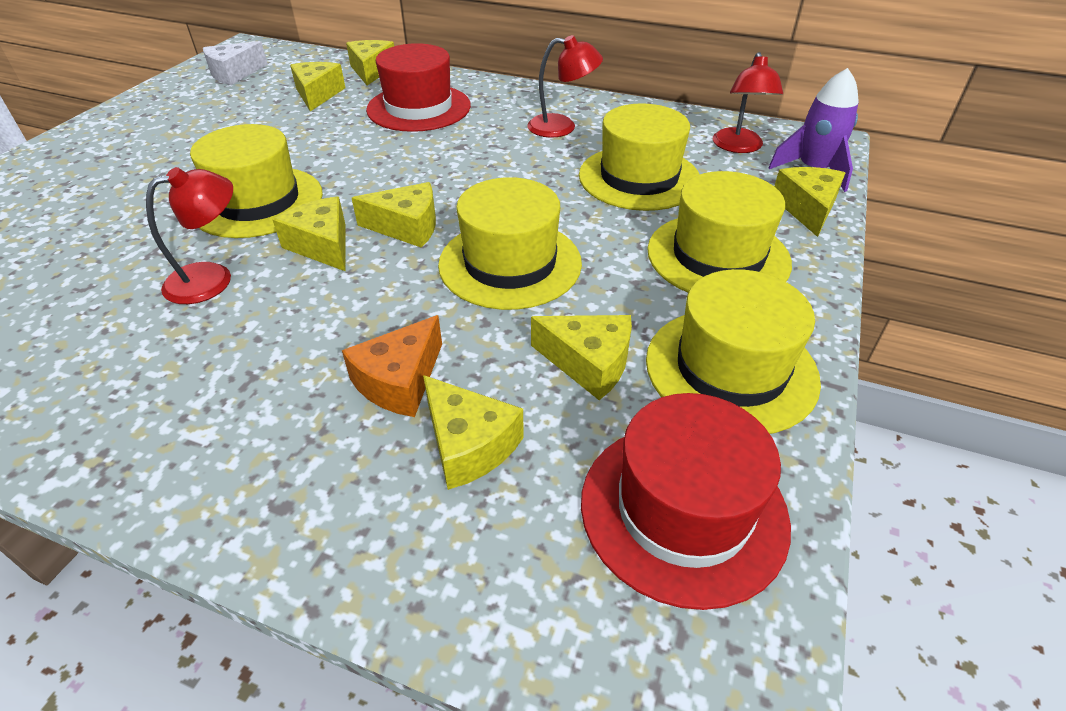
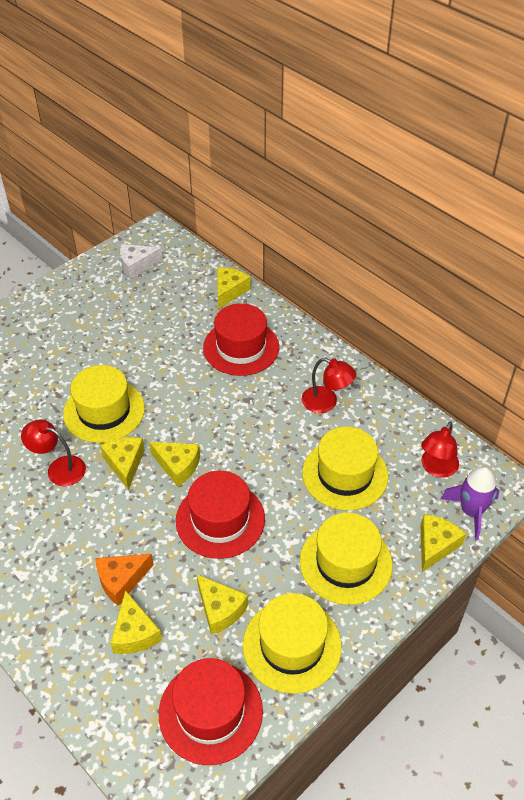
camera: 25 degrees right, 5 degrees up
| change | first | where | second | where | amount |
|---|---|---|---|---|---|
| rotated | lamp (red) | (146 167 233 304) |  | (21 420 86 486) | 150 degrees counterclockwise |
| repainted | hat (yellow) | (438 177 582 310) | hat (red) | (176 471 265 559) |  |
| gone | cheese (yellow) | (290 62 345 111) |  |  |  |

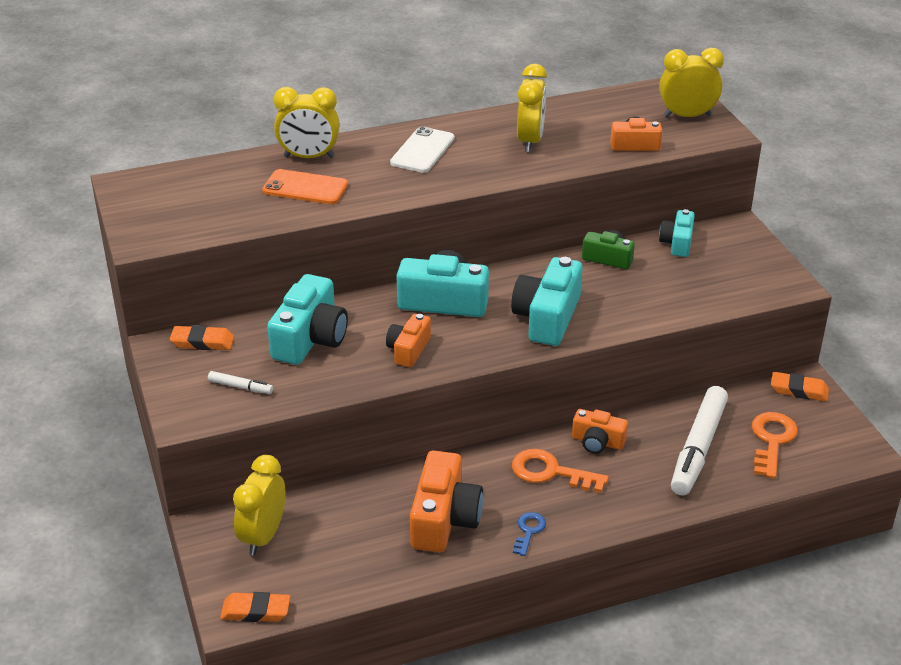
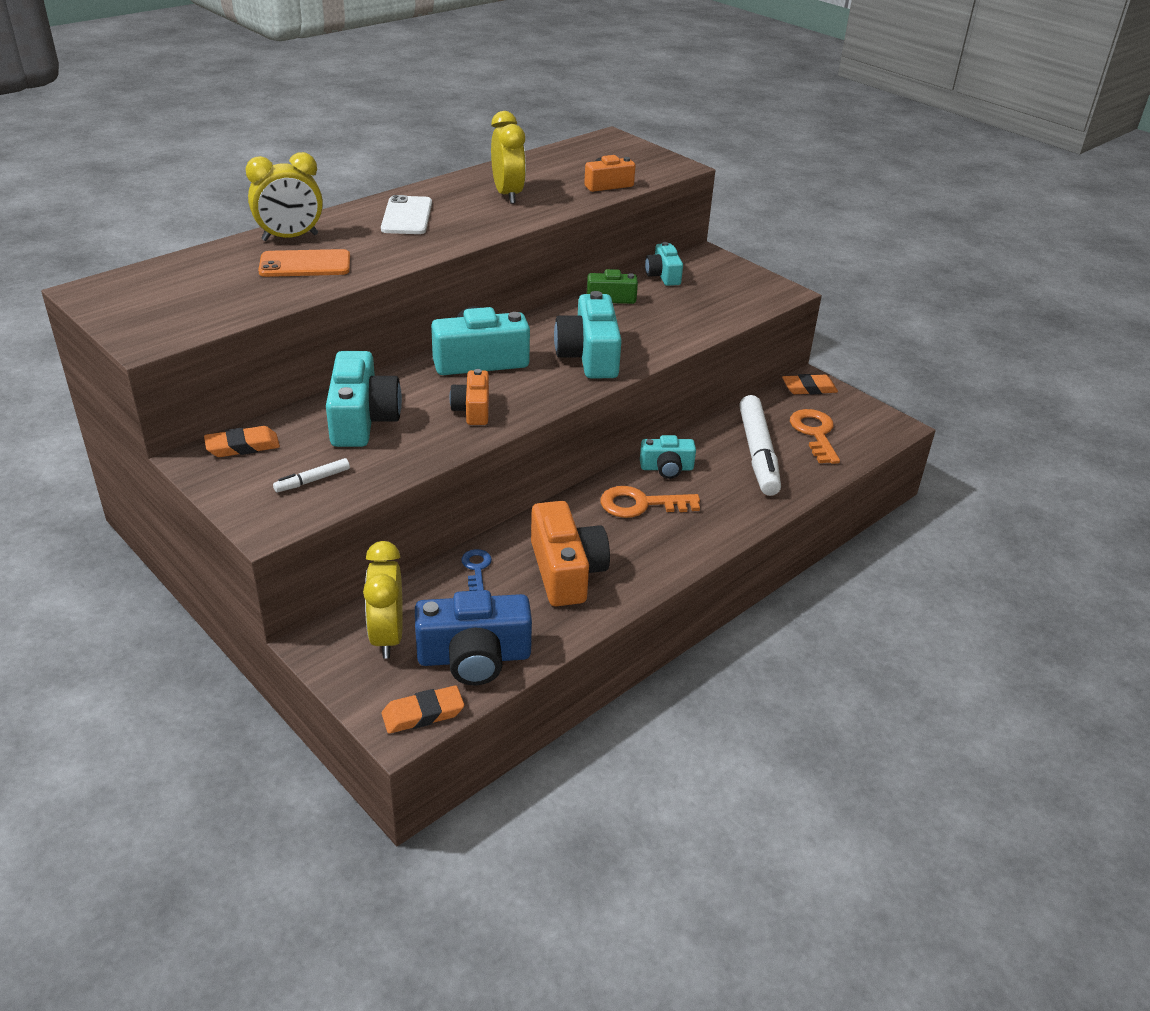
camera: 25 degrees left, 0 degrees up
| change | first | where | second | where | amount |
|---|---|---|---|---|---|
| rotated | marker (white) | (208 371 273 394) |  | (273 458 350 492) | 150 degrees clockwise |
| new |  |  | camera (blue) | (415 590 532 685) |  |
| shifted | key (blue) | (513 512 546 556) |  | (461 549 492 591) |  |
| repainted | camera (orange) | (572 409 628 454) | camera (turquoise) | (640 435 696 479) |  |
| gone | clock (yellow) | (659 47 724 118) |  |  |  |

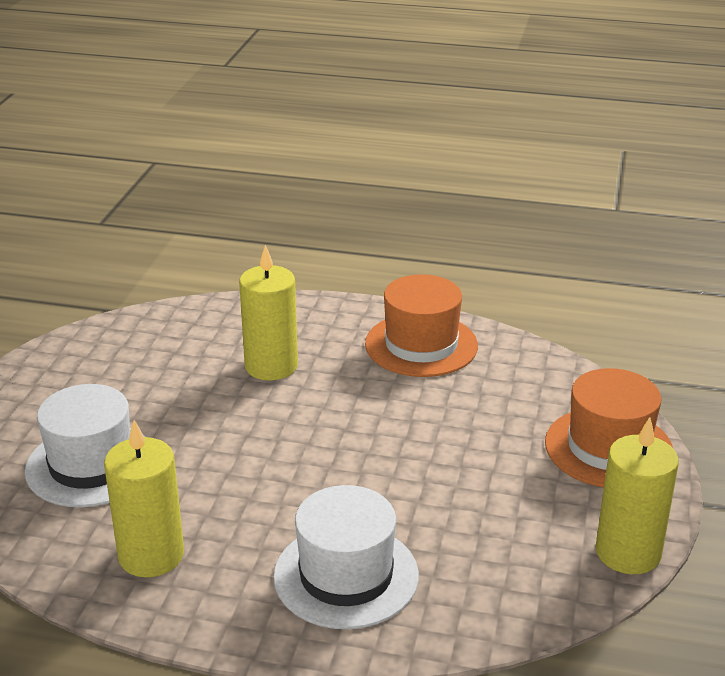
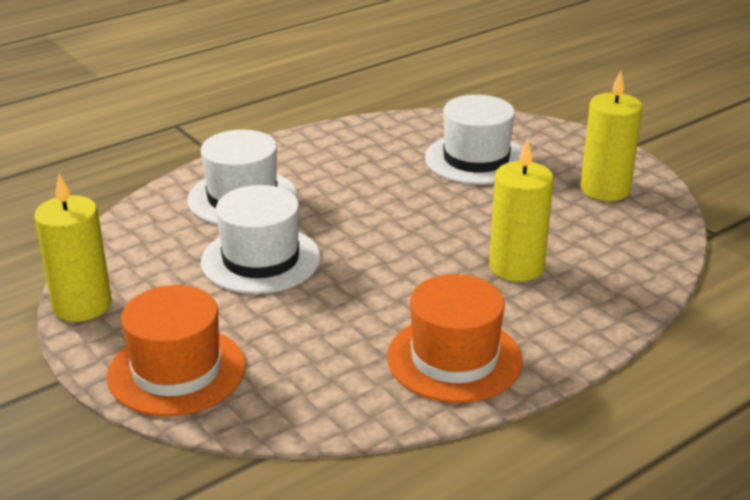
camera: 130 degrees right, 0 degrees up
| change | first | where | second | where | amount |
|---|---|---|---|---|---|
| new |  |  | hat (white) | (201 185 321 294) |  |
| shifted | candle (yellow) | (104 420 184 577) |  | (580 70 643 201) |  |

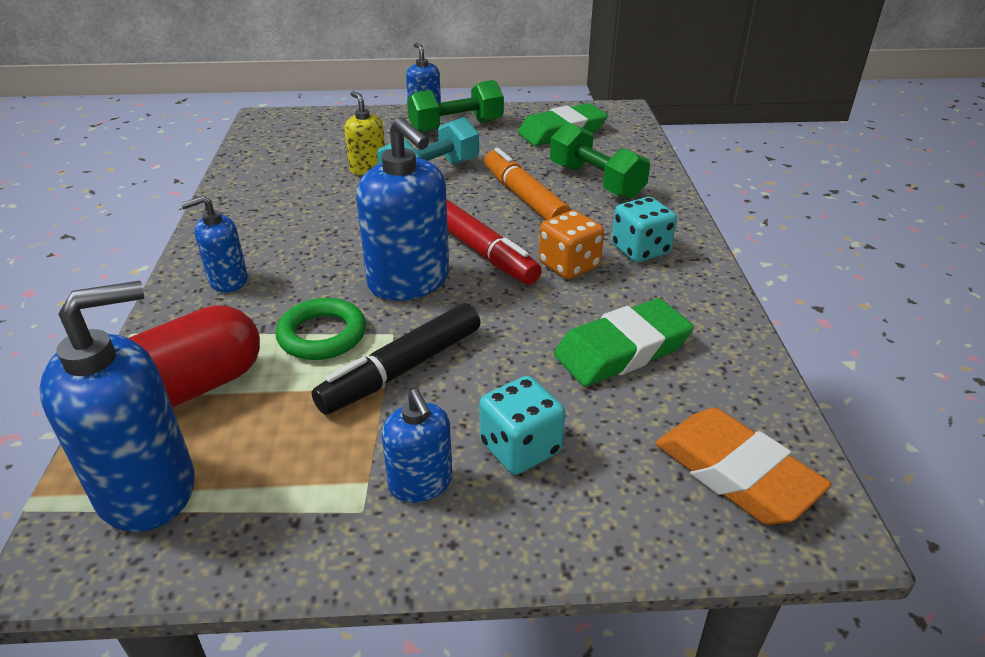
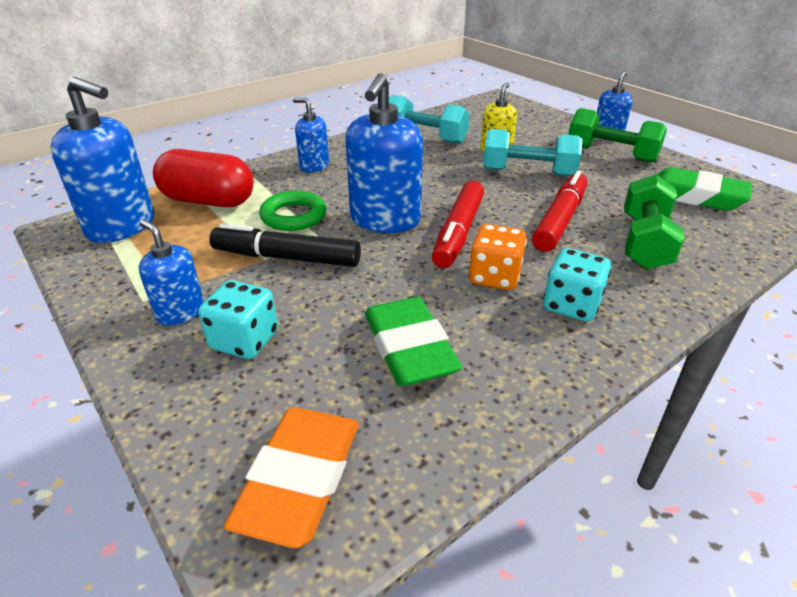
camera: 55 degrees right, 0 degrees up
| change | first | where | second | where | amount |
|---|---|---|---|---|---|
| rotated | soap dispenser (blue) | (382 388 452 503) |  | (139 220 204 325) | 105 degrees clockwise |
| rotated | eraser (green) | (554 298 694 386) |  | (365 297 462 386) | 45 degrees clockwise |
| new |  |  | dumbbell (turquoise) | (389 95 470 144) |  |
| repainted | marker (orange) | (484 148 571 220) | marker (red) | (532 170 587 252) |  |

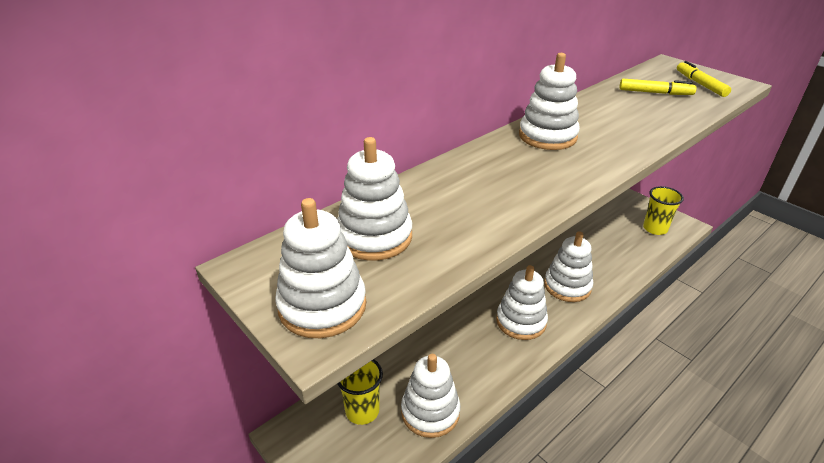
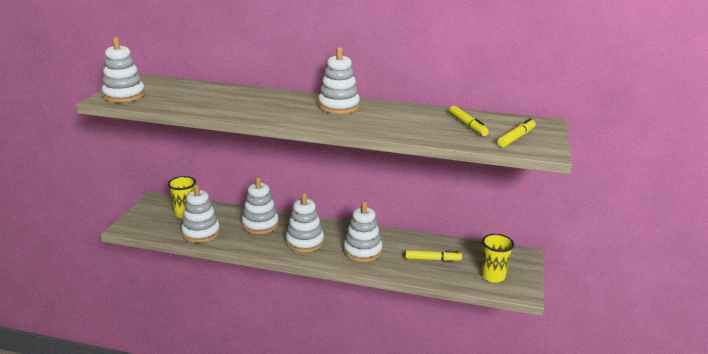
camera: 55 degrees right, 10 degrees down
| change | first | where | second | where | amount |
|---|---|---|---|---|---|
| shifted | stacking toy (white) | (337 137 412 261) |  | (242 177 279 234) |  |
| new |  |  | marker (yellow) | (405 250 462 261) |  |

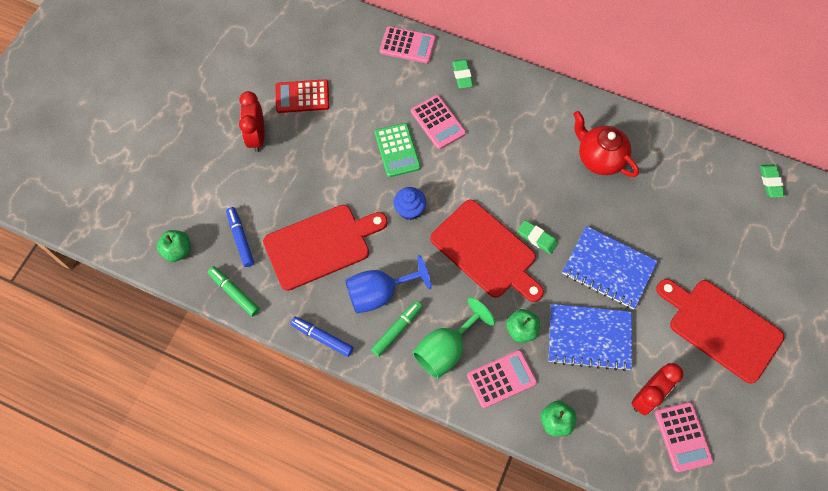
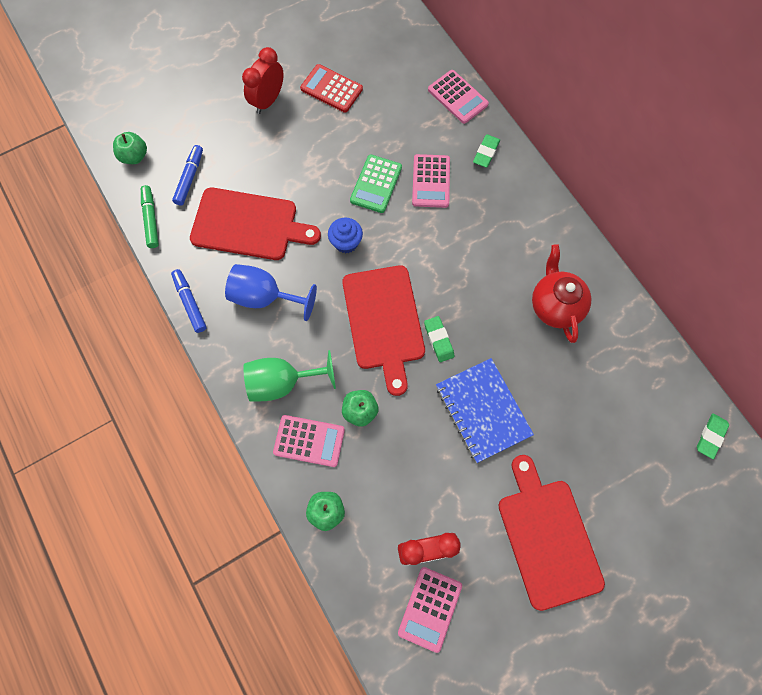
camera: 35 degrees right, 5 degrees up
| change | first | where | second | where | amount |
|---|---|---|---|---|---|
| gone | marker (green) | (371 301 423 357) |  |  |  |
| gone | notebook (blue) | (549 304 632 371) |  |  |  |

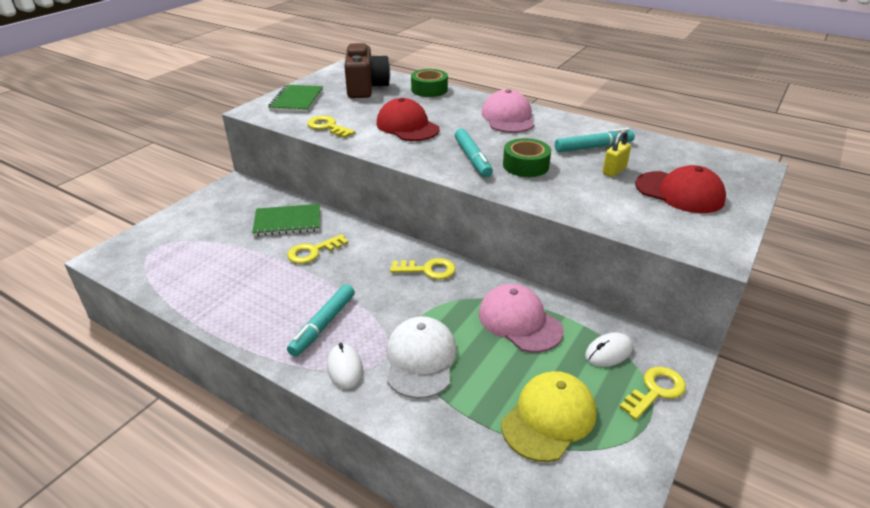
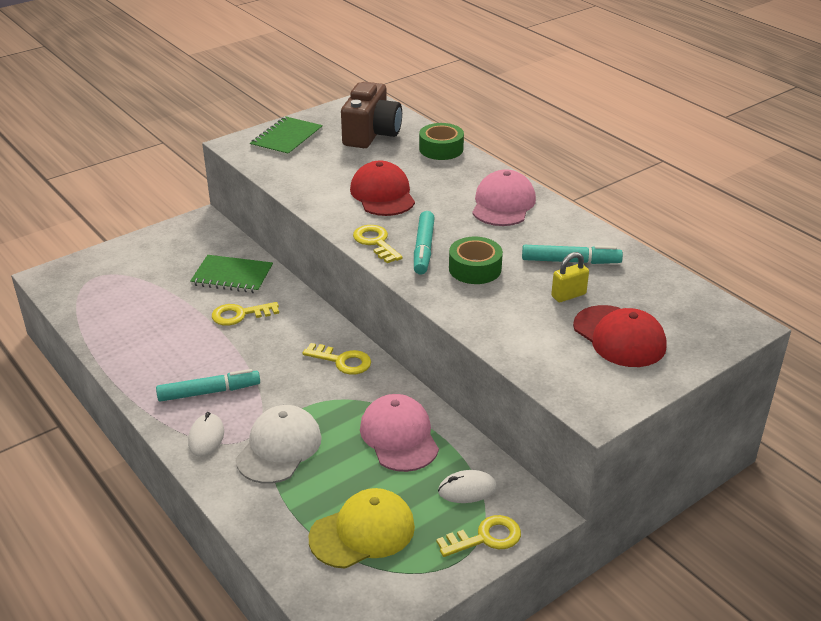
camera: 20 degrees right, 0 degrees up
| change | first | where | second | where | amount |
|---|---|---|---|---|---|
| rotated | marker (turquoise) | (287 284 355 357) |  | (156 369 260 402) | 150 degrees counterclockwise |
| shifted | key (yellow) | (307 116 355 138) |  | (353 225 403 263) |  |

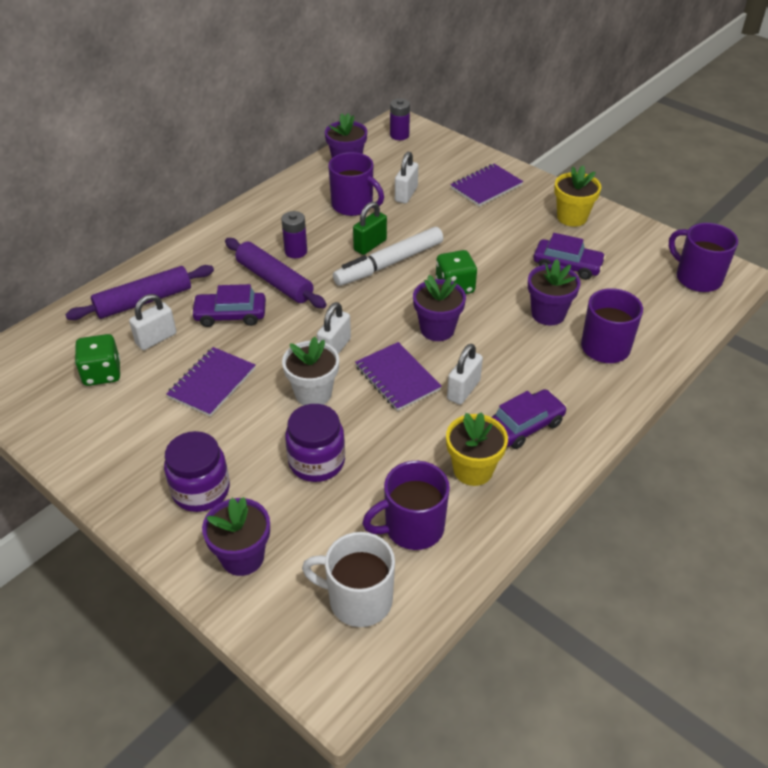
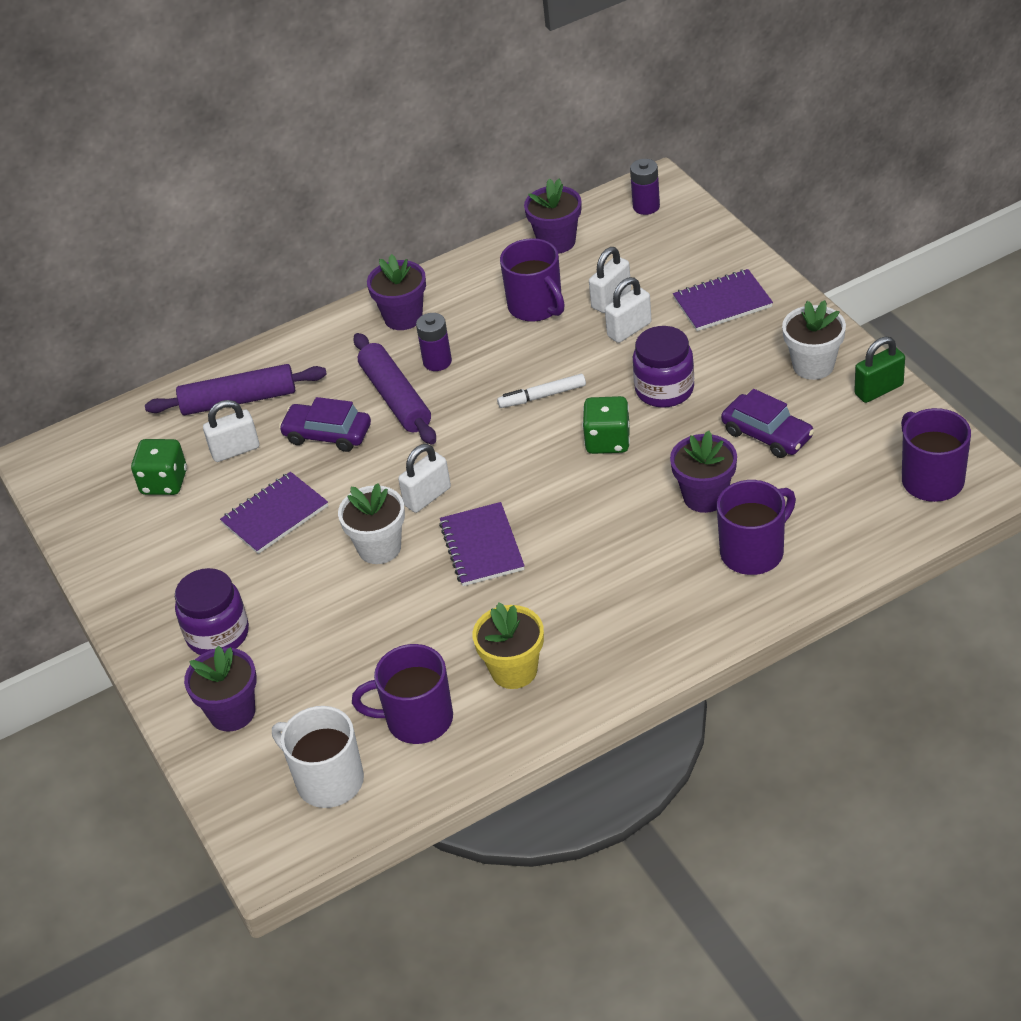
camera: 25 degrees right, 0 degrees up
| change | first | where | second | where | amount |
|---|---|---|---|---|---|
| shifted | flower pot (purple) | (413 275 466 341) |  | (367 254 426 330) |  |
| scaled | marker (white) | (333 227 443 286) |  | (497 374 586 408) | x0.56 |
| shifted | padlock (white) | (447 344 483 405) |  | (605 277 652 343) |  |
| shifted | jar (purple) | (285 404 345 482) |  | (633 326 694 408) |  |
| repainted | flower pot (yellow) | (554 165 601 227) | flower pot (white) | (782 300 846 380) |  |
| shifted | padlock (green) | (353 202 387 255) |  | (854 337 905 403) |  |
| gone | car (purple) | (492 389 567 449) |  |  |  |

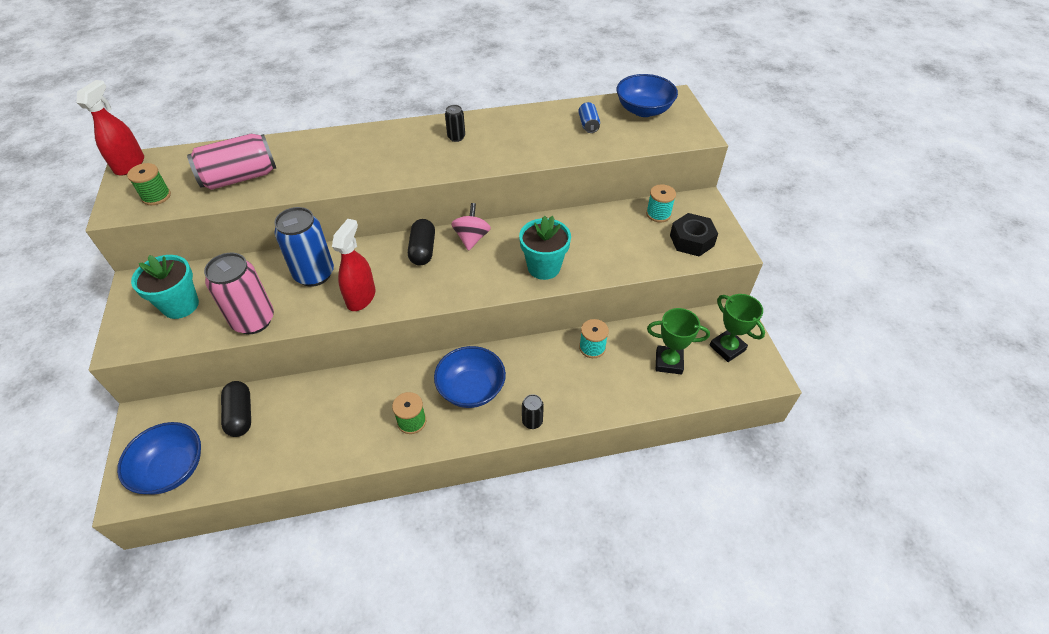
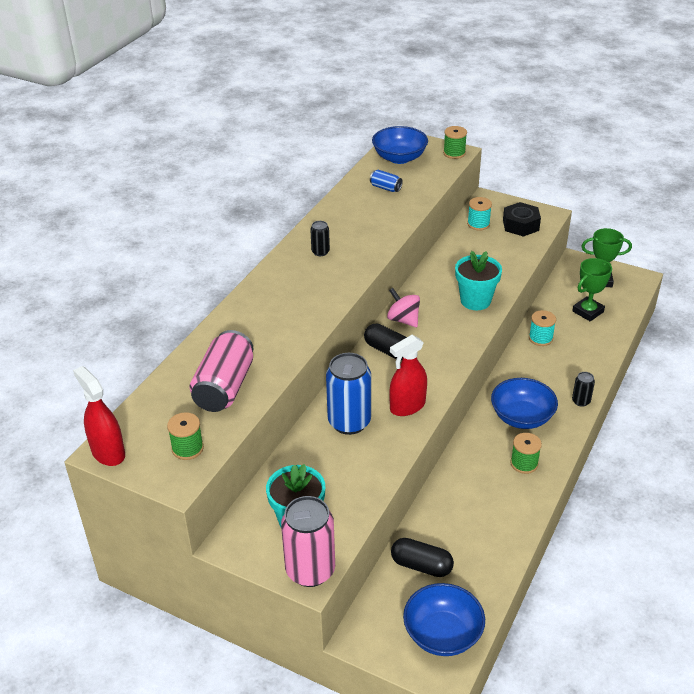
camera: 50 degrees left, 10 degrees down
| change | first | where | second | where | amount |
|---|---|---|---|---|---|
| shifted | can (pink) | (204 253 274 334) |  | (281 496 335 587) |  |
| rotated | spray bottle (red) | (332 219 376 311) |  | (389 335 427 416) | 90 degrees counterclockwise |
| new |  |  | spool (green) | (443 126 467 159) |  |

